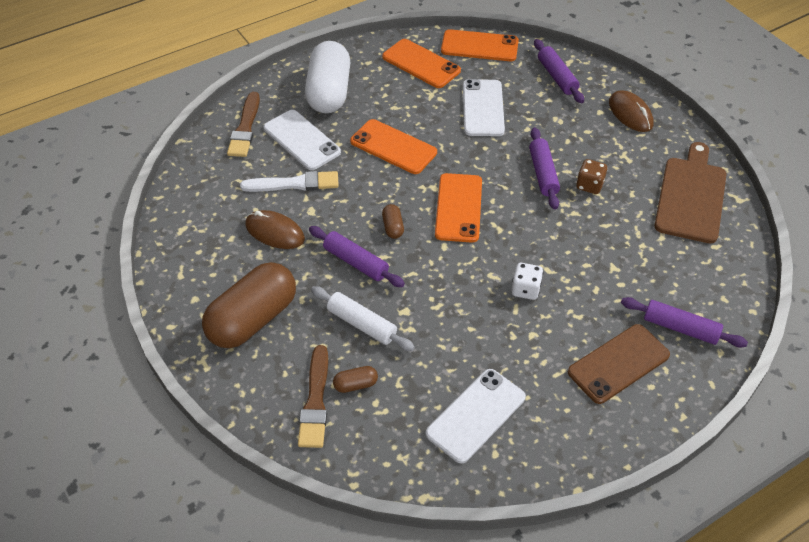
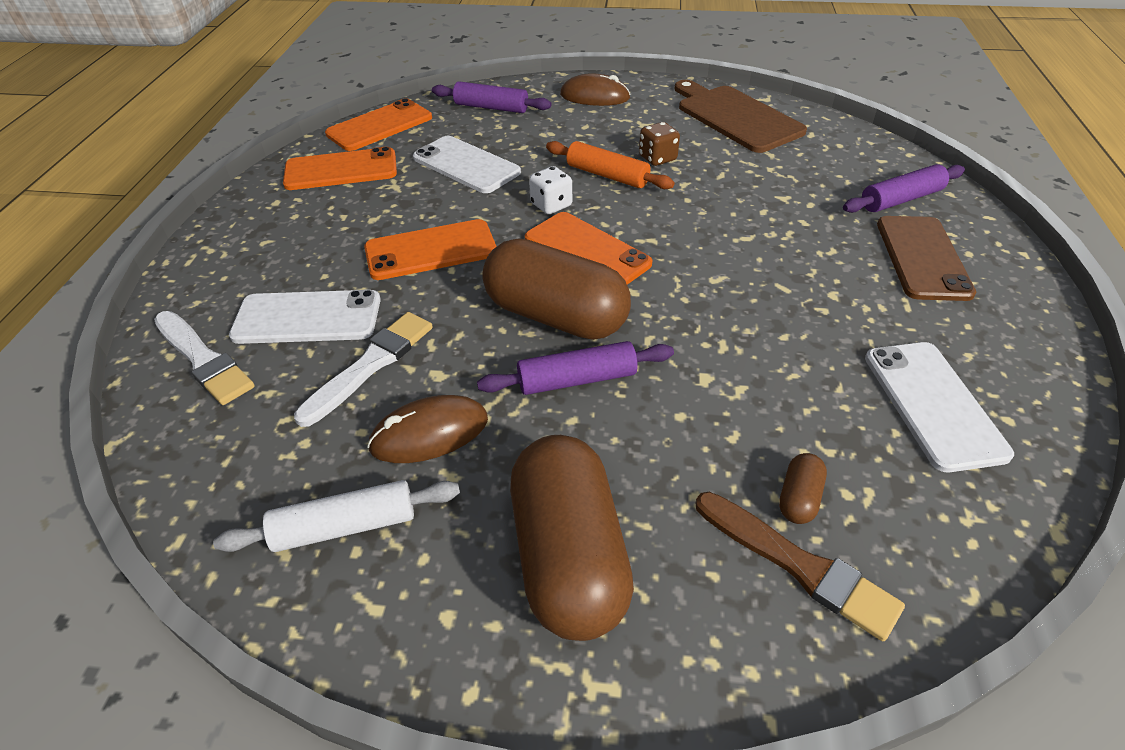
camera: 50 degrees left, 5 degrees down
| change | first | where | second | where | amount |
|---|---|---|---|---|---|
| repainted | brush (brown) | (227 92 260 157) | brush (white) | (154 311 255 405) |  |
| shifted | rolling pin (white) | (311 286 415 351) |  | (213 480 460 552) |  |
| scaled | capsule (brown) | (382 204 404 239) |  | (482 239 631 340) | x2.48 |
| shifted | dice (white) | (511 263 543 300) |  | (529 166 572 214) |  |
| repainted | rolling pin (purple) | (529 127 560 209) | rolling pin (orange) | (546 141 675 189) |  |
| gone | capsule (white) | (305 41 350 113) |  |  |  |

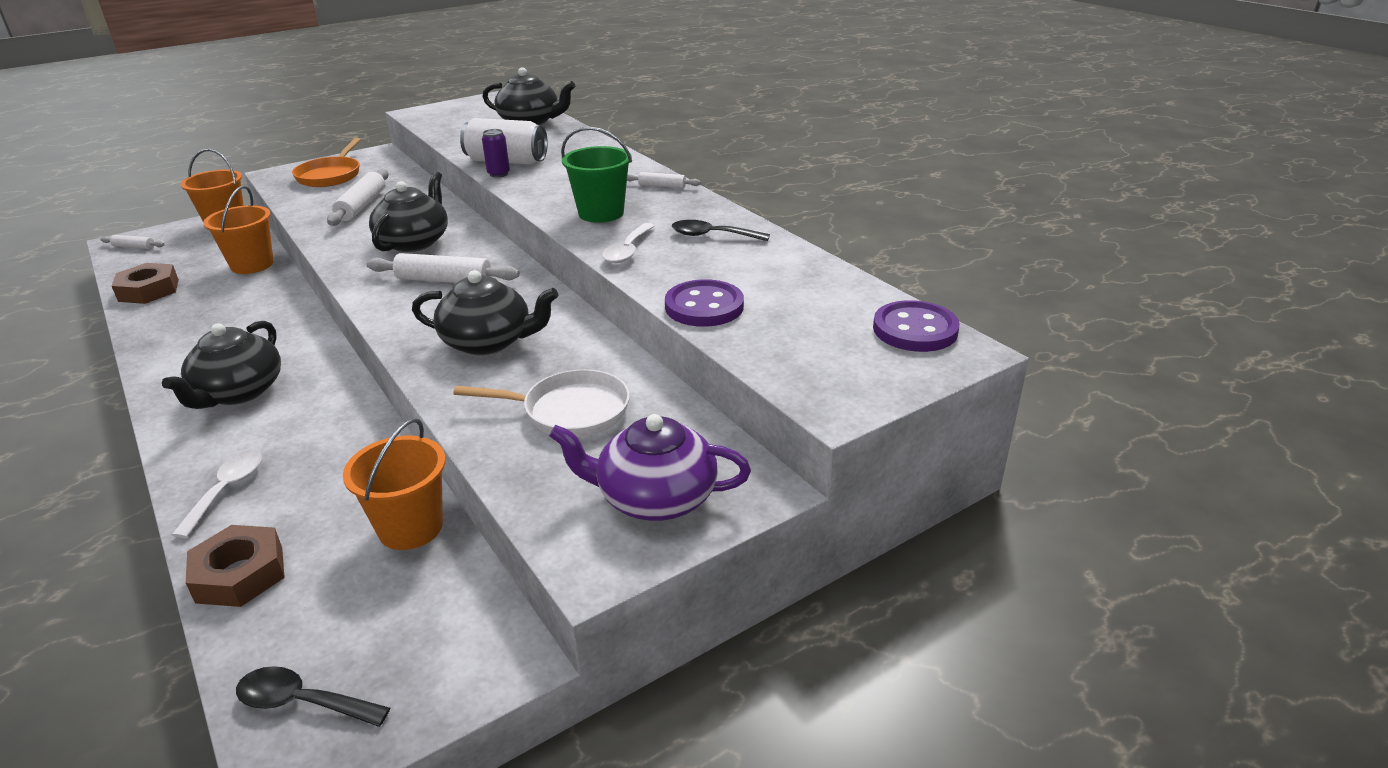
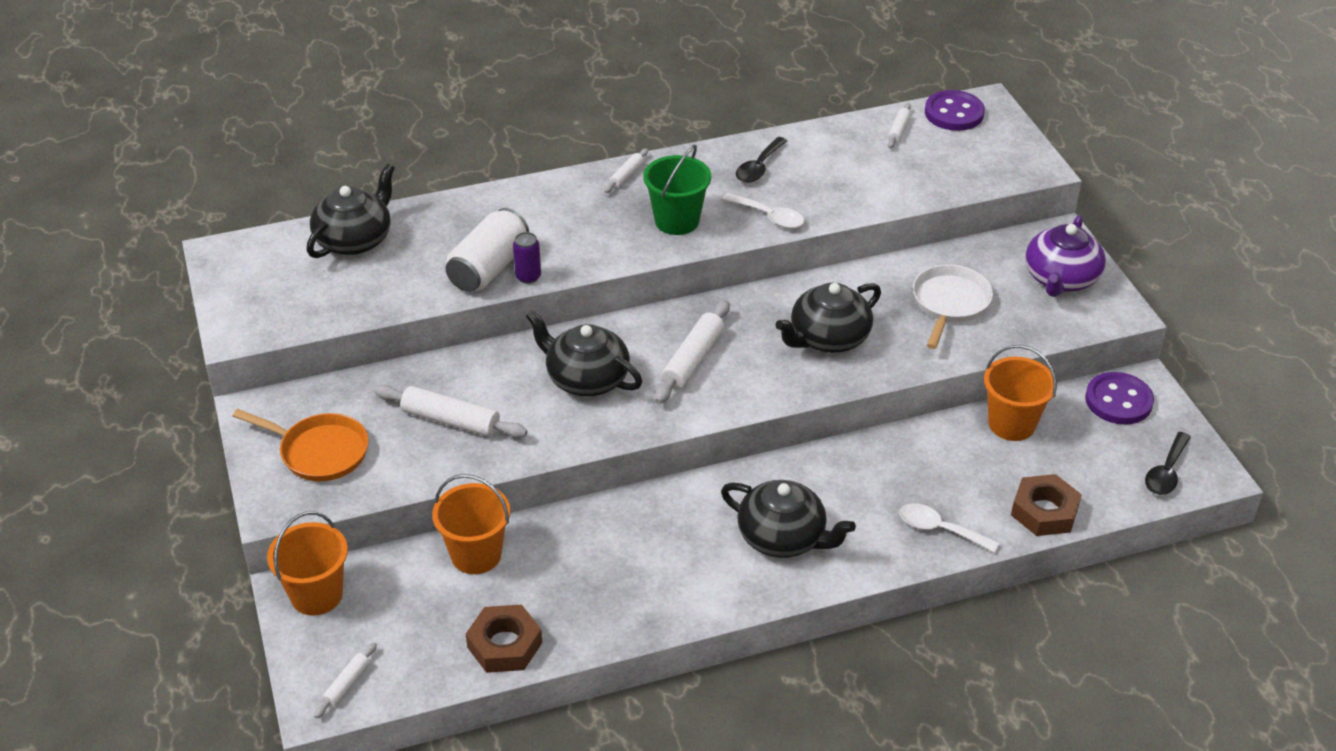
camera: 75 degrees left, 10 degrees up
| change | first | where | second | where | amount |
|---|---|---|---|---|---|
| rotated | teapot (black) | (412 270 559 355) |  | (776 283 881 353) | 150 degrees counterclockwise |
| new |  |  | rolling pin (white) | (888 103 911 148) |  |
| shifted | button (purple) | (665 279 744 327) |  | (1085 372 1154 425) |  |

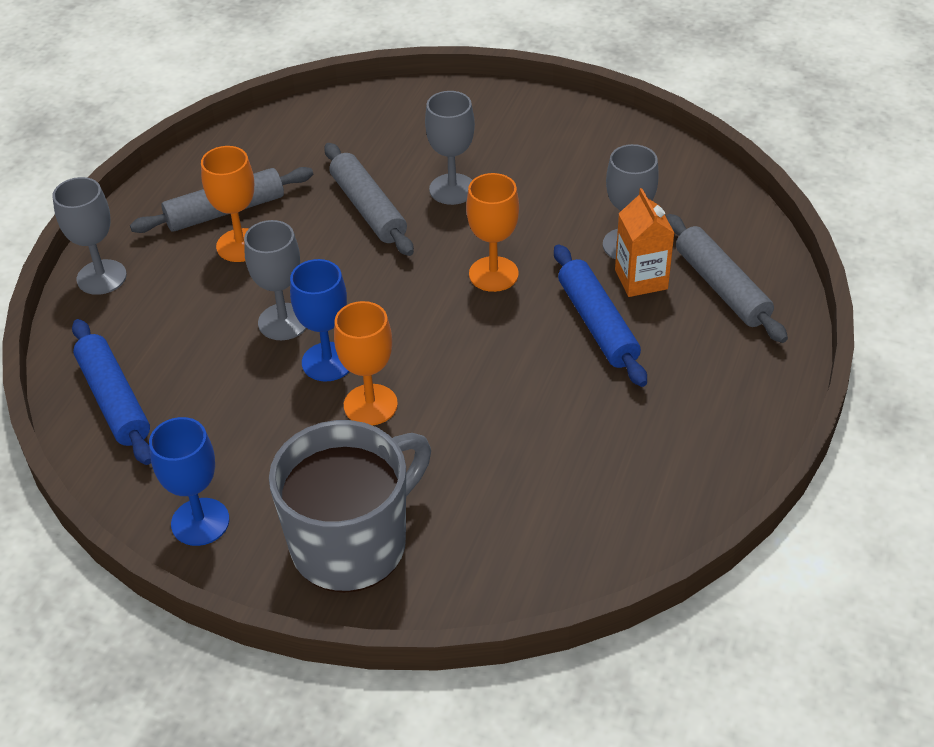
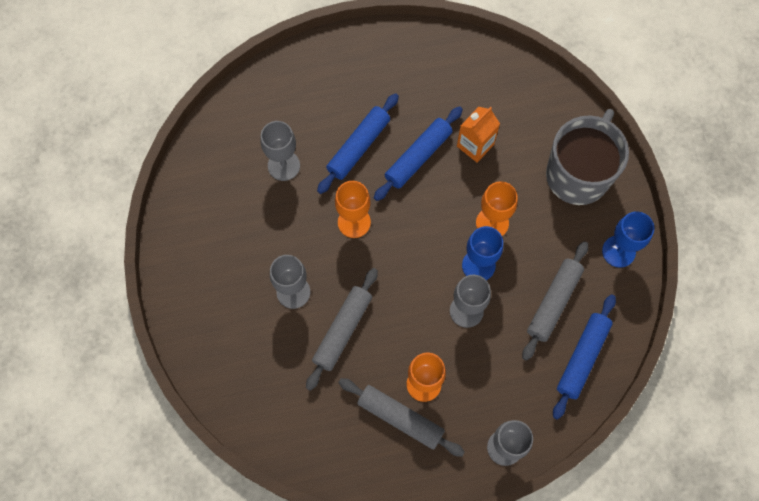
camera: 125 degrees left, 25 degrees up
| change | first | where | second | where | amount |
|---|---|---|---|---|---|
| new |  |  | rolling pin (blue) | (374 106 463 201) |  |
| shifted | carton (orange) | (615 188 674 297) |  | (457 107 500 162) |  |
| shifted | rolling pin (grey) | (666 214 788 343) |  | (522 241 588 361) |  |
| rotated | mug (grey) | (269 420 431 593) |  | (546 109 629 205) | 105 degrees clockwise |

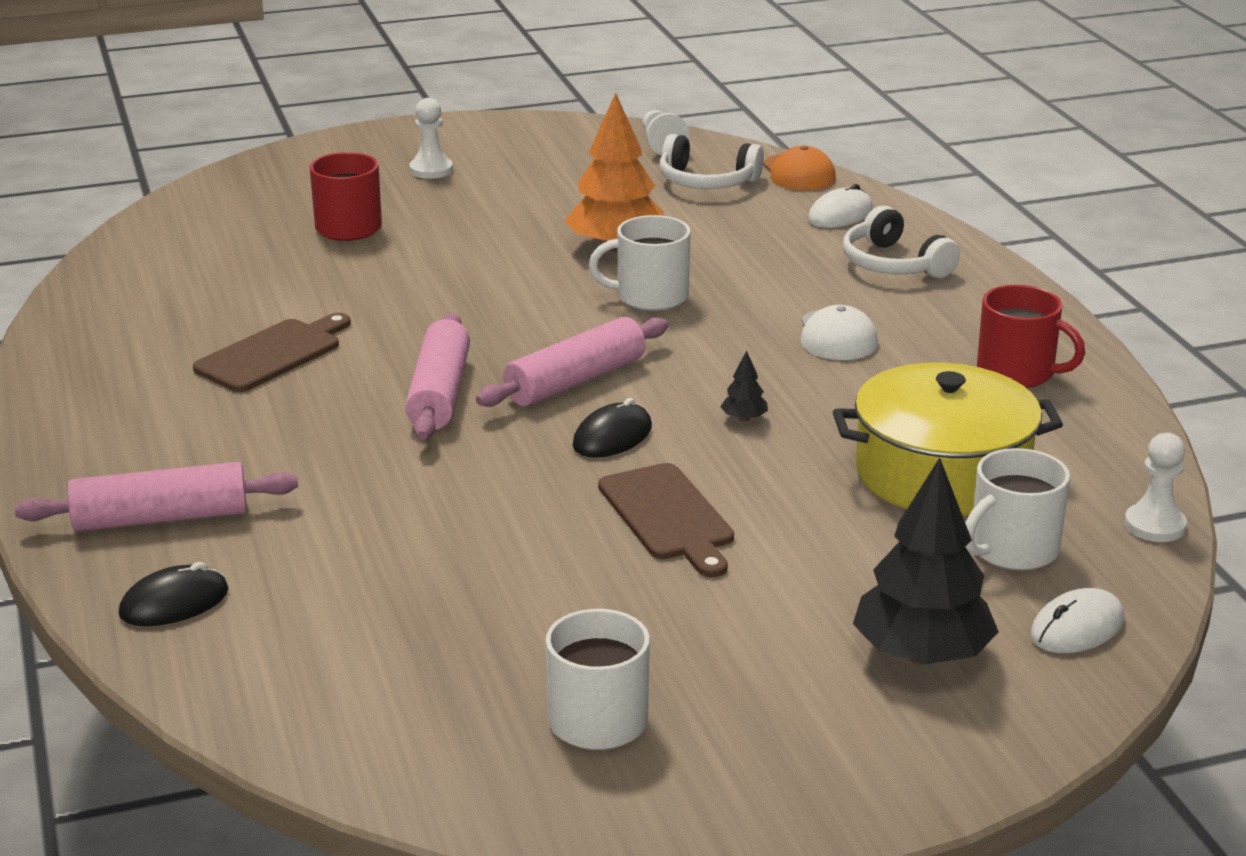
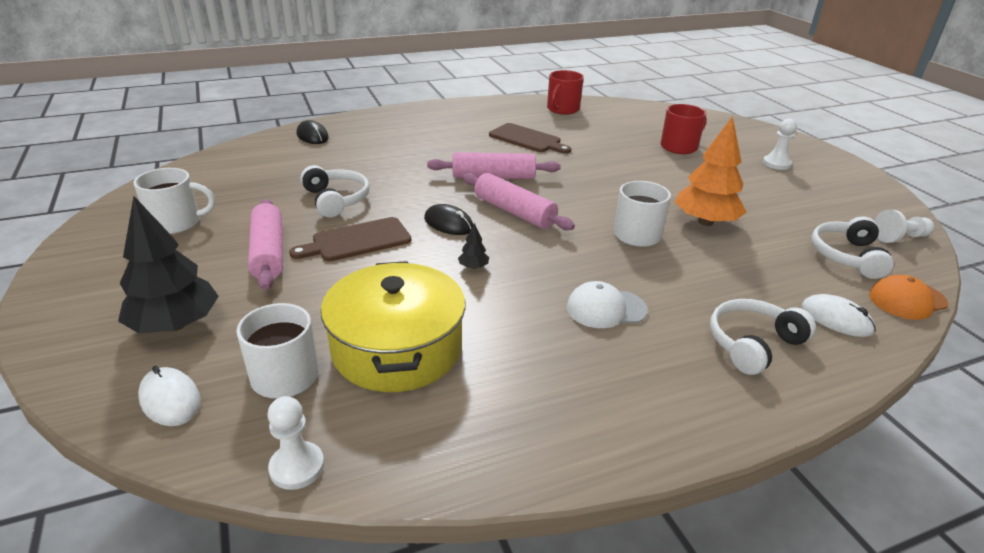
camera: 85 degrees right, 5 degrees up
| change | first | where | second | where | amount |
|---|---|---|---|---|---|
| shifted | rolling pin (pink) | (15 462 298 531) |  | (248 199 283 290) |  |
| new |  |  | headphones (white) | (301 165 370 217) |  |
| shifted | mug (red) | (977 285 1085 388) |  | (547 70 584 115) |  |

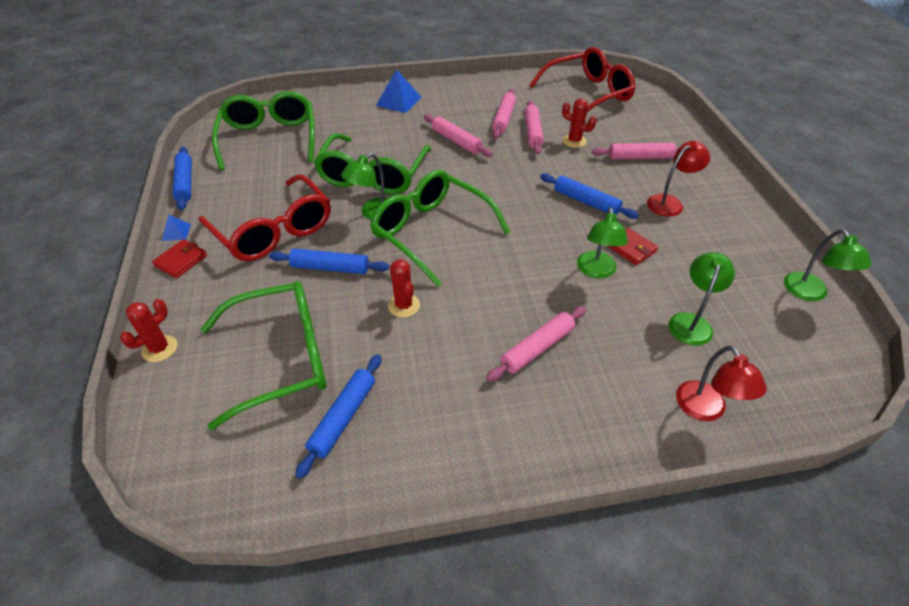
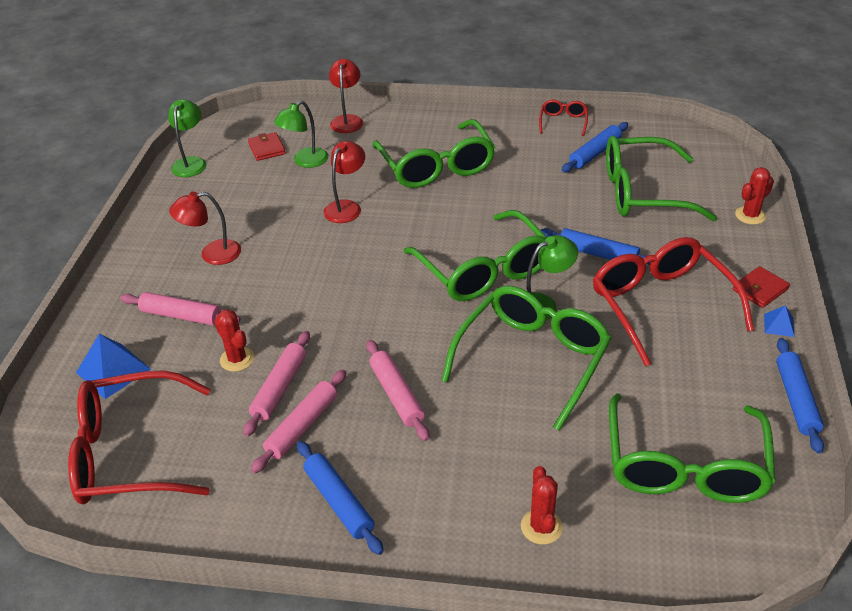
camera: 160 degrees left, 5 degrees down
| change | first | where | second | where | amount |
|---|---|---|---|---|---|
| shifted | pyramid (blue) | (376 69 422 113) |  | (76 334 151 399) |  |
| shifted | wallet (red) | (607 228 658 265) |  | (248 132 286 161) |  |
| shifted | rolling pin (blue) | (540 173 639 219) |  | (297 441 384 555) |  |
| repainted | lamp (green) | (577 207 628 278) | lamp (red) | (323 141 365 223) |  |
| swapped | rolling pin (pink) | (486 306 587 382) | glasses (green) | (372 119 495 188) |  |
| shifted | cactus (red) | (388 259 420 317) |  | (521 466 563 545) |  |
| new |  |  | glasses (red) | (539 100 588 136) |  |

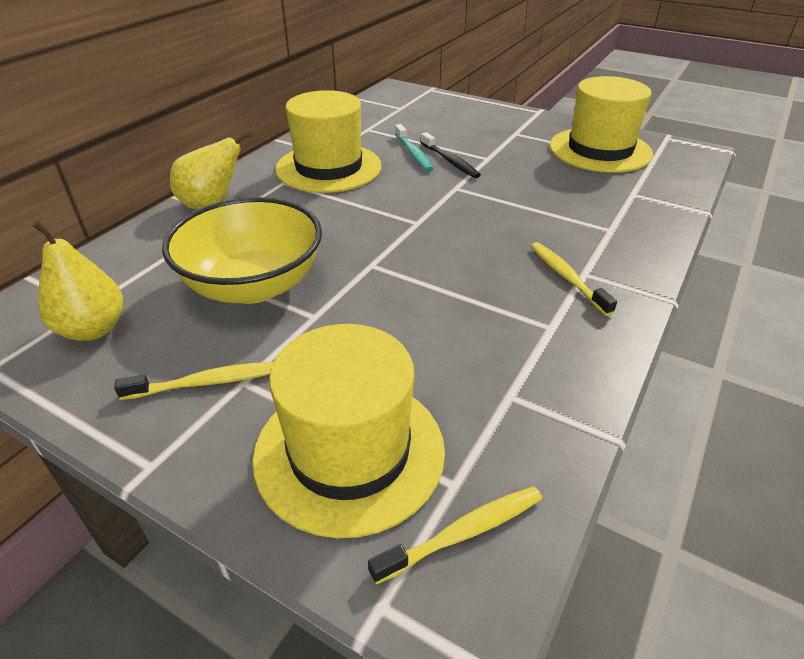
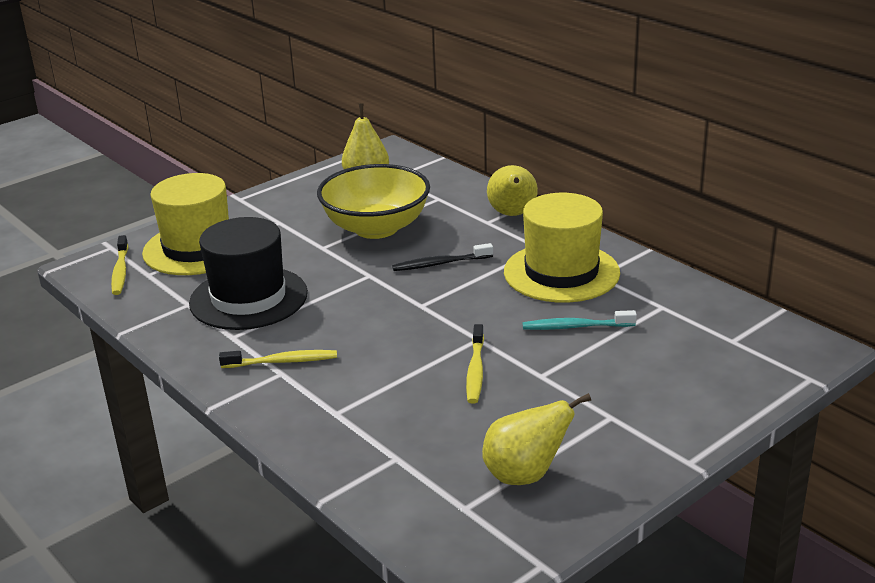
camera: 110 degrees right, 10 degrees down
| change | first | where | second | where | amount |
|---|---|---|---|---|---|
| new |  |  | hat (black) | (189 217 308 330) |  |
| shifted | toothbrush (black) | (421 132 481 178) |  | (392 243 493 271) |  |
| shifted | toothbrush (yellow) | (114 362 274 400) |  | (466 324 484 404) |  |
| swapped | hat (yellow) | (550 76 653 173) | pear (yellow) | (482 393 591 485) |  |

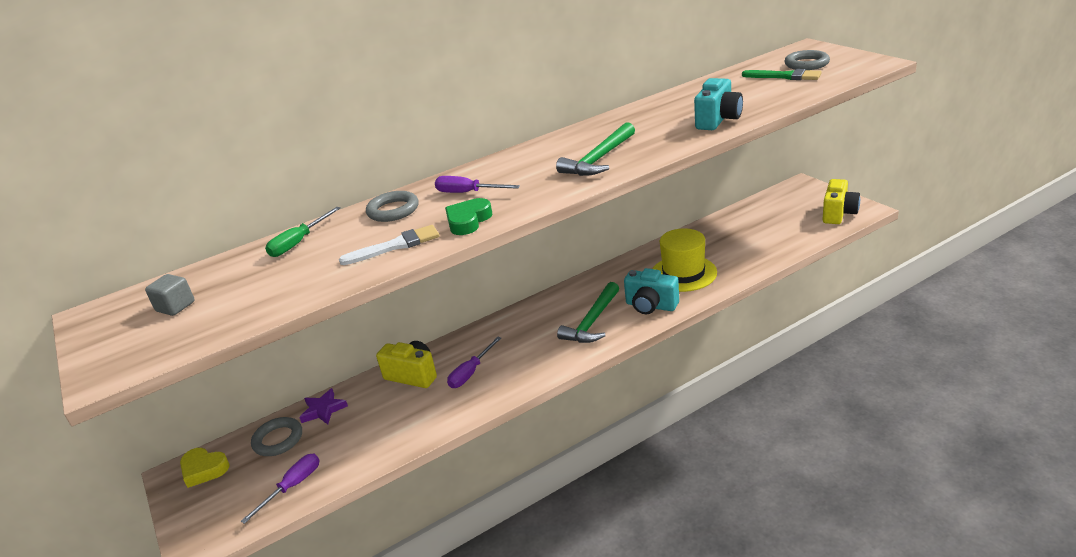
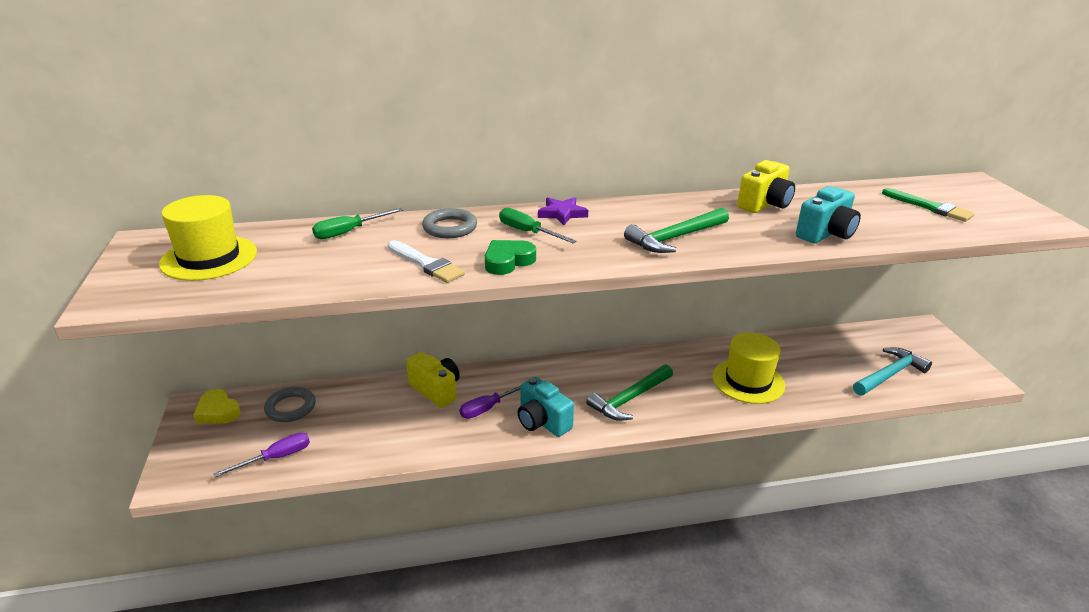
camera: 15 degrees right, 0 degrees up
| change | first | where | second | where | amount |
|---|---|---|---|---|---|
| swapped | cube (grey) | (145 274 195 316) | hat (yellow) | (159 195 257 281) |  |
| rotated | brush (white) | (339 225 439 265) |  | (388 240 465 283) | 45 degrees clockwise |
| repainted | screwdriver (purple) | (435 176 520 193) | screwdriver (green) | (499 208 576 243) |  |
| shifted | camera (turquoise) | (624 268 679 314) |  | (518 377 574 437) |  |
| shifted | star (purple) | (299 388 348 425) |  | (538 197 588 225) |  |
| shifted | camera (yellow) | (823 179 860 224) |  | (737 160 795 213) |  |
| new |  |  | hammer (turquoise) | (853 347 932 395) |  |
| gone | ring (grey) | (785 50 830 70) |  |  |  |

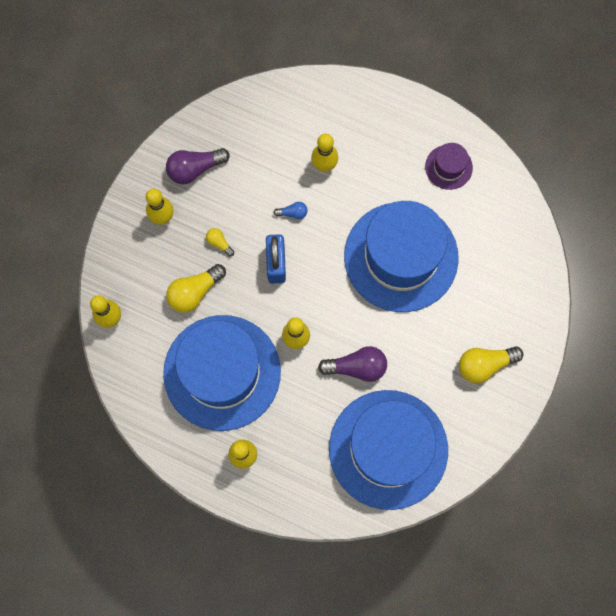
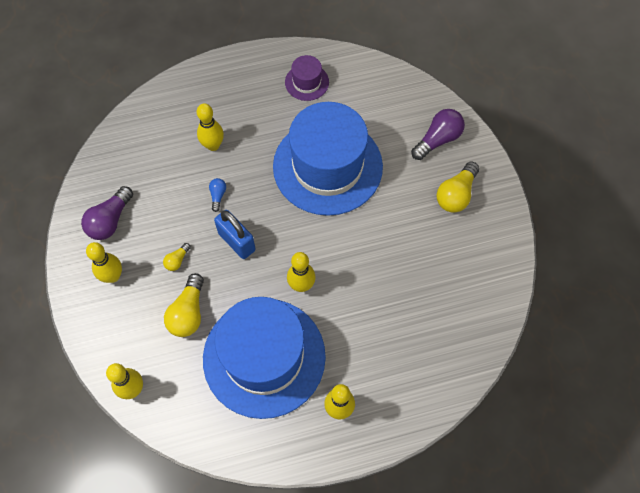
camera: 40 degrees left, 10 degrees down
| change | first | where | second | where | amount |
|---|---|---|---|---|---|
| rotated | light bulb (yellow) | (206 228 234 256) |  | (163 243 191 271) | 60 degrees counterclockwise |
| rotated | light bulb (blue) | (273 202 308 219) |  | (209 178 226 212) | 45 degrees counterclockwise |
| shifted | light bulb (purple) | (318 346 387 382) |  | (411 109 465 160) |  |
| gone | hat (blue) | (329 390 448 510) |  |  |  |

